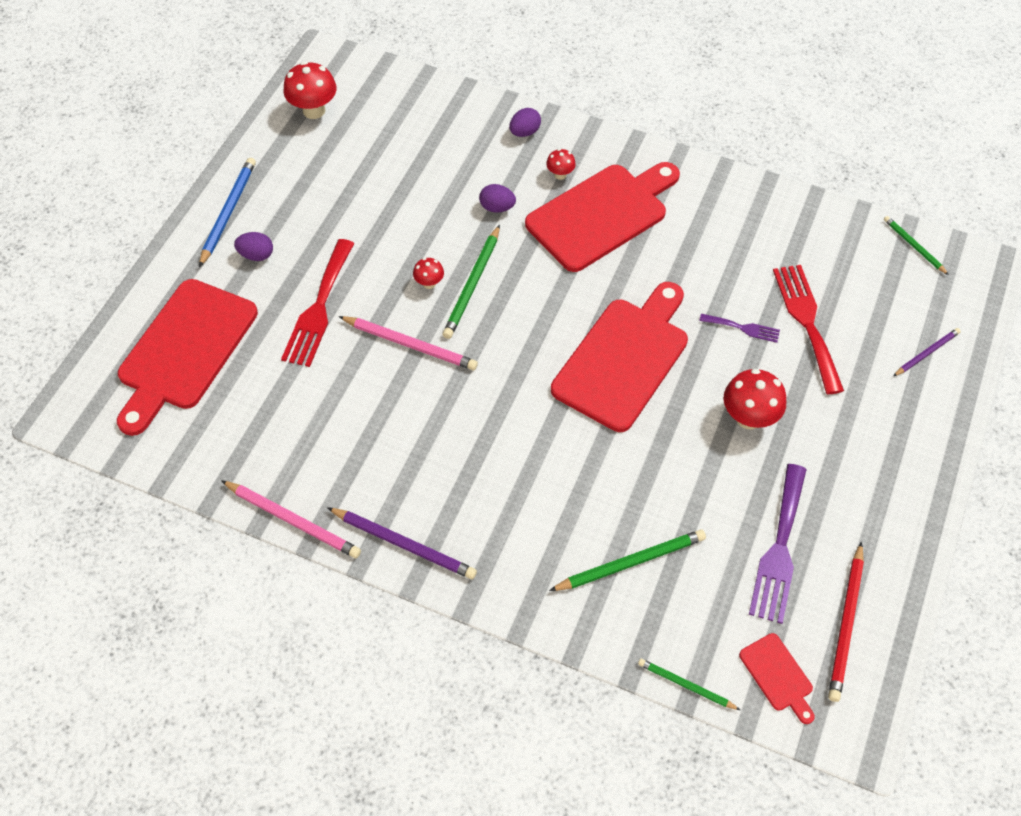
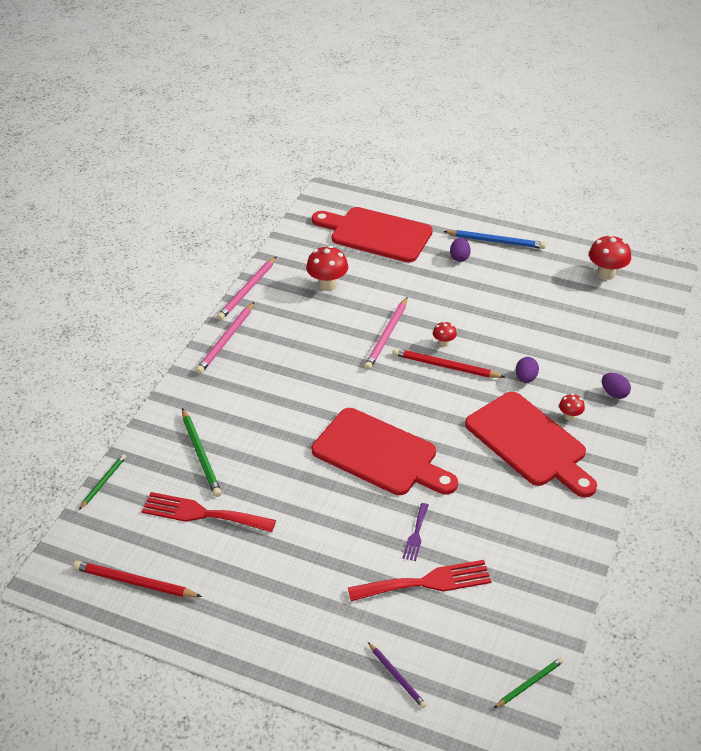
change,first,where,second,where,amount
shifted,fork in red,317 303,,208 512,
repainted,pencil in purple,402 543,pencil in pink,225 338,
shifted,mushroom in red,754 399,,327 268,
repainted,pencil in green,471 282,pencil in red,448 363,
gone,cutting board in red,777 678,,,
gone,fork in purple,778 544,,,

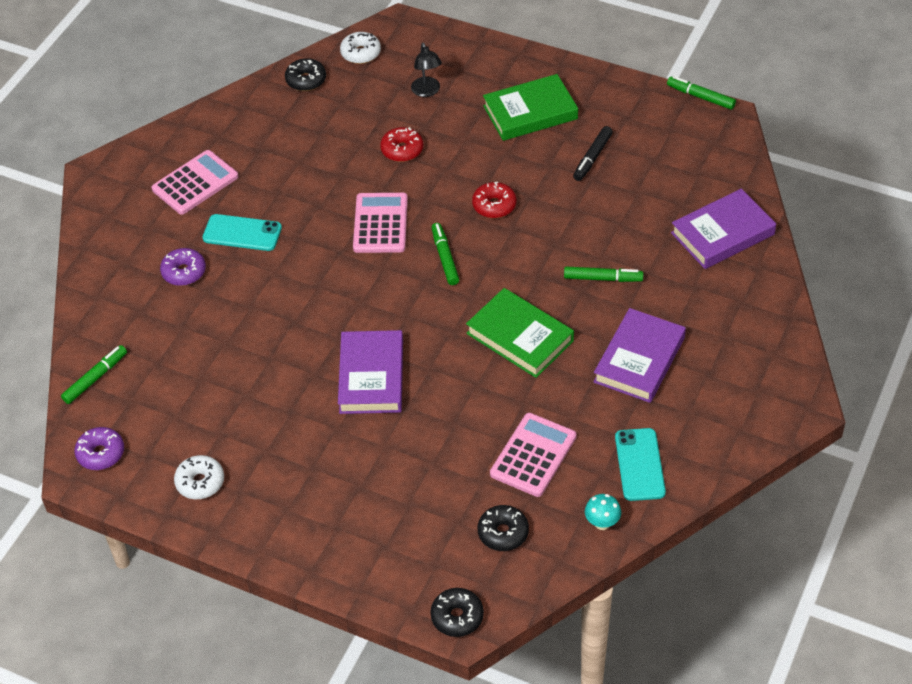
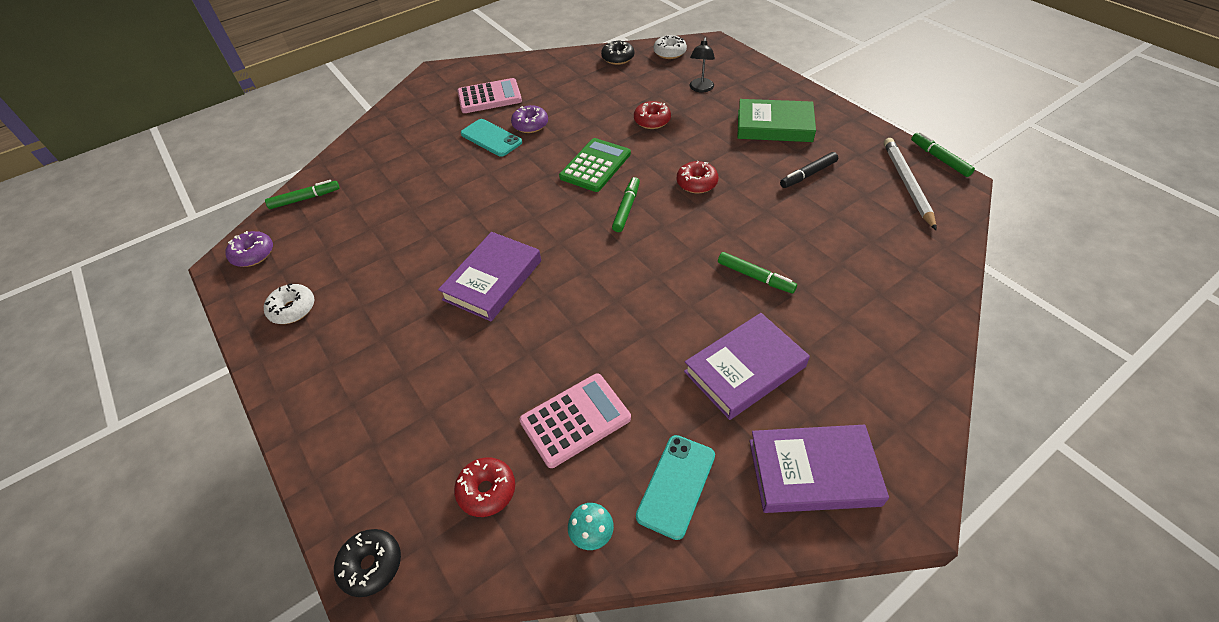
change,first,where,second,where,amount
repainted,donut in black,503 528,donut in red,484 487,
shifted,donut in purple,183 267,,529 119,
repainted,calculator in pink,380 223,calculator in green,595 165,
shifted,book in purple,723 229,,819 469,
new,,,pencil in white,910 184,
gone,book in green,520 333,,,

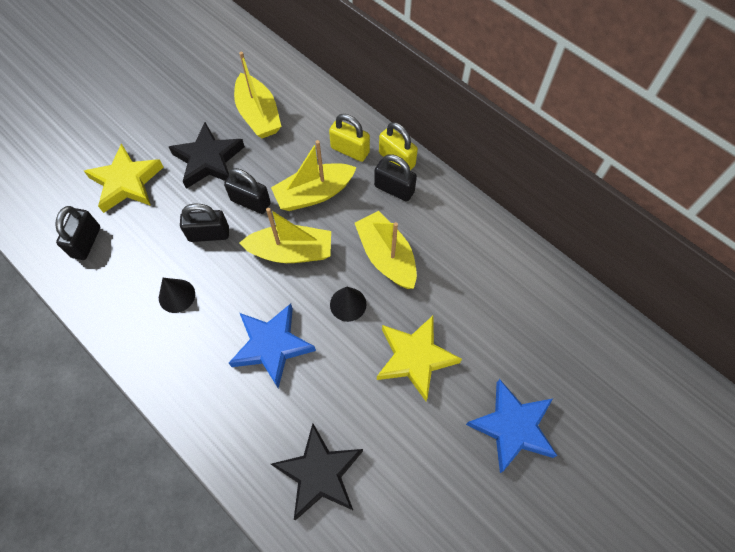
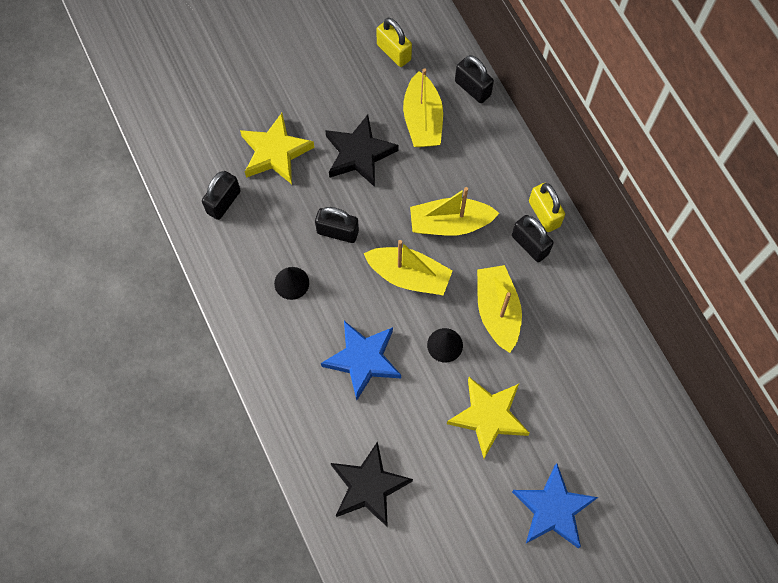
change,first,where,second,where,amount
shifted,padlock in yellow,349 138,,394 42,
shifted,padlock in black,247 191,,474 79,

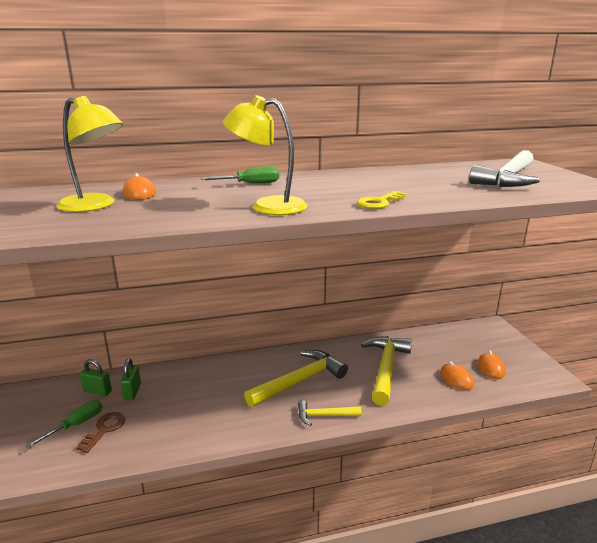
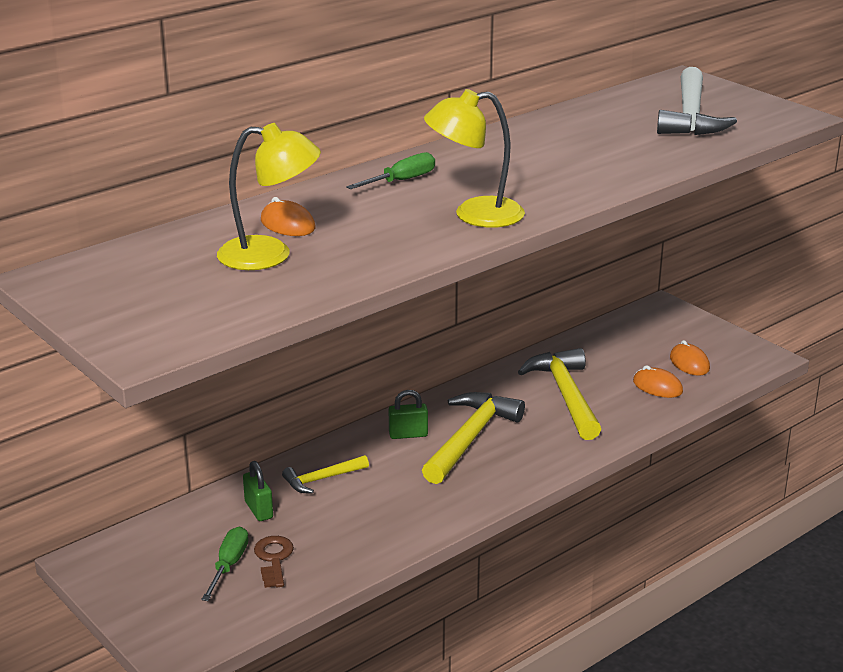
change,first,where,second,where,amount
shifted,hammer in yellow,330 413,,325 474,
shifted,padlock in green,96 377,,408 414,
gone,key in yellow,381 200,,,

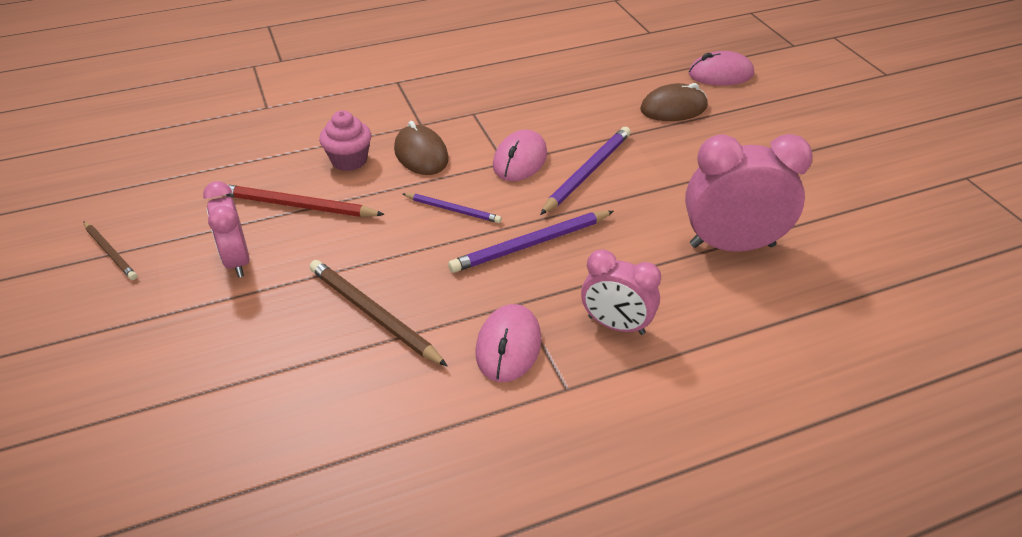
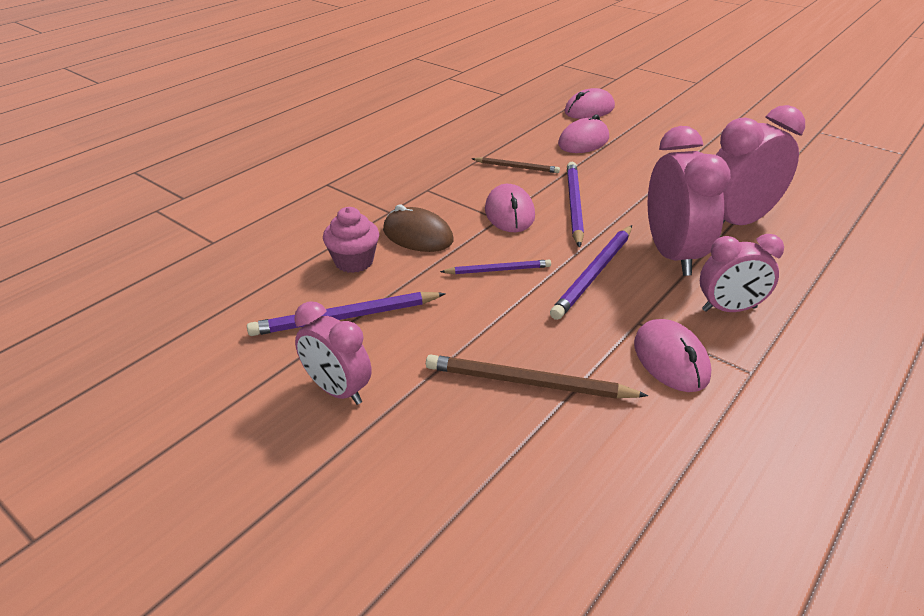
change,first,where,second,where,amount
repainted,pencil in red,304 201,pencil in purple,346 314,
shifted,pencil in brown,110 250,,516 165,
repainted,mouse in brown,674 102,mouse in pink,583 134,
new,,,clock in pink,689 201,

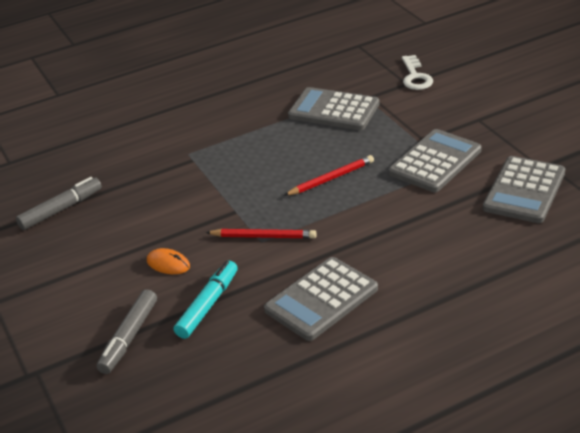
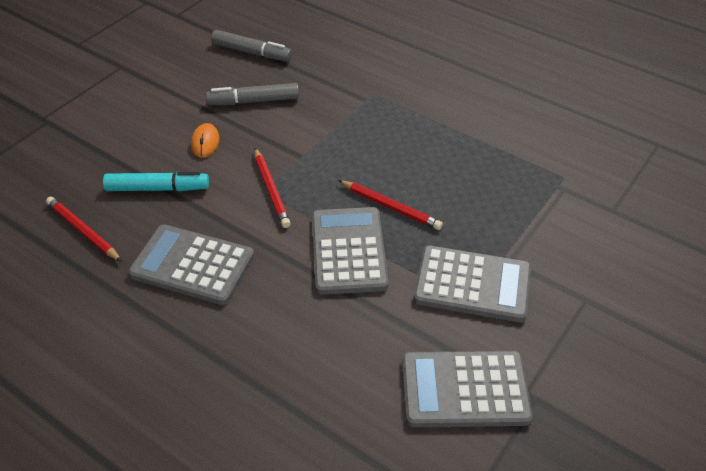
change,first,where,second,where,amount
new,,,pencil in red,84 229,
shifted,marker in grey,126 331,,252 94,
shifted,calculator in grey,333 108,,350 251,
gone,key in white,417 72,,,

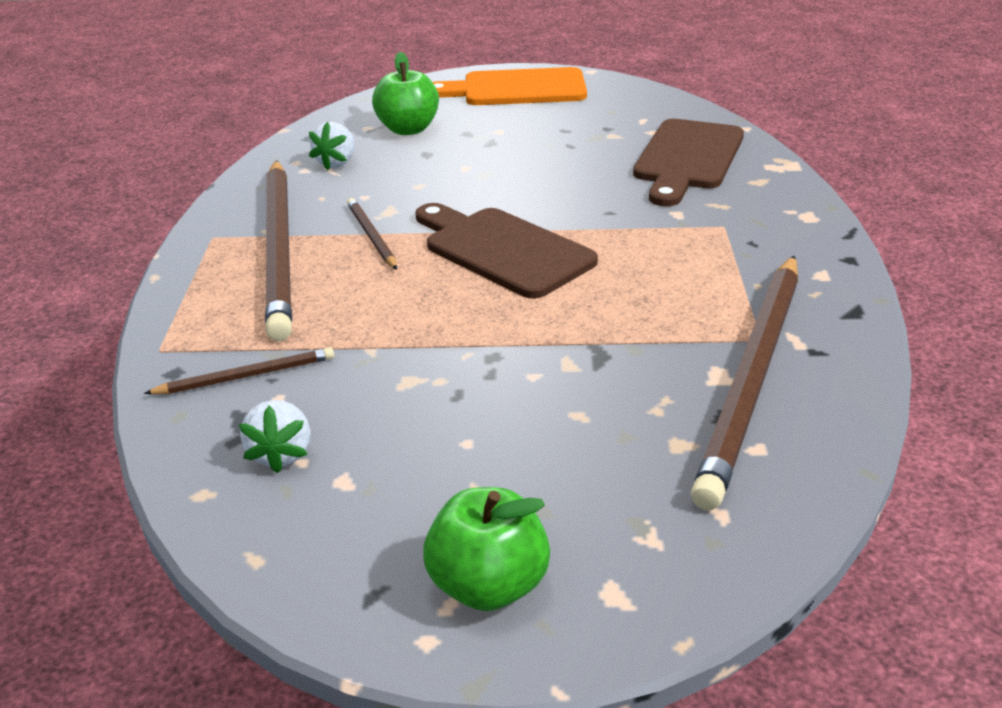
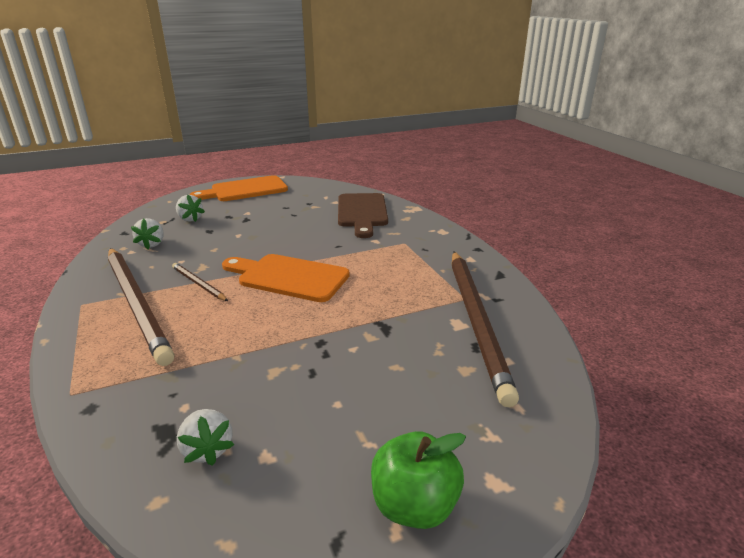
change,first,where,second,where,amount
swapped,apple in green,405 93,strawberry in white,190 208,
repainted,cutting board in brown,506 251,cutting board in orange,286 278,
gone,pencil in brown,239 370,,,

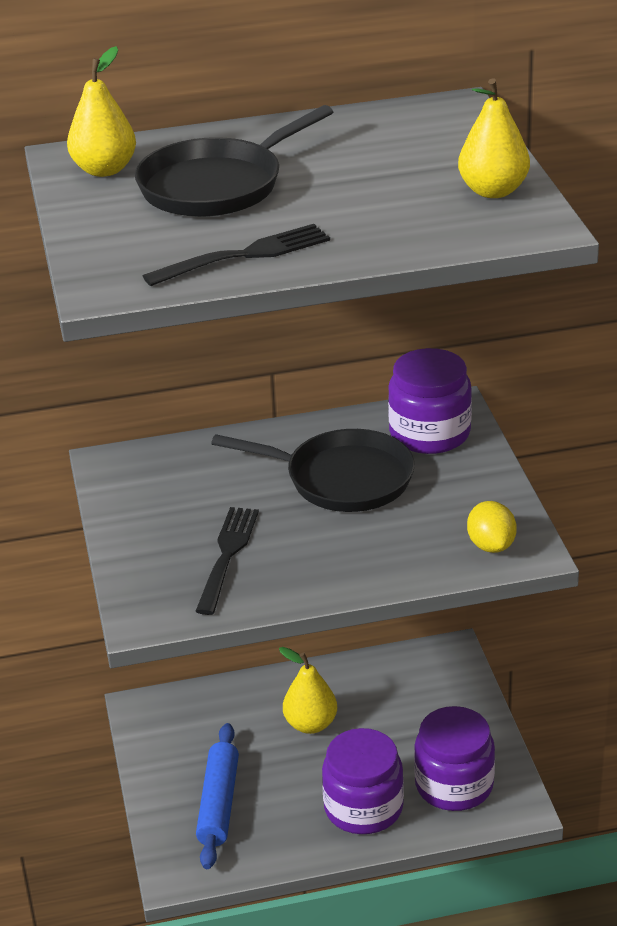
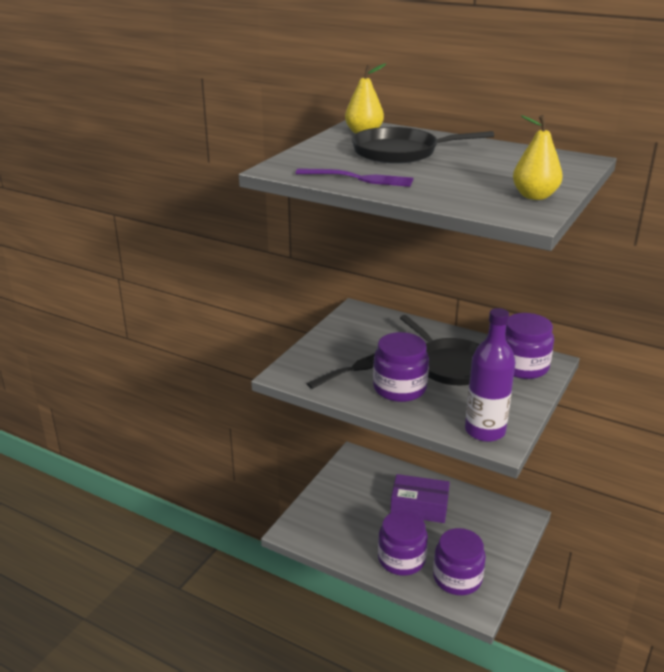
change,first,where,second,where,amount
repainted,fork in black,236 255,fork in purple,354 177,
new,,,jar in purple,401 367,
swapped,pear in yellow,308 690,box in purple,420 498,
swapped,lemon in yellow,492 527,bottle in purple,490 375,
gone,rolling pin in blue,217 796,,,

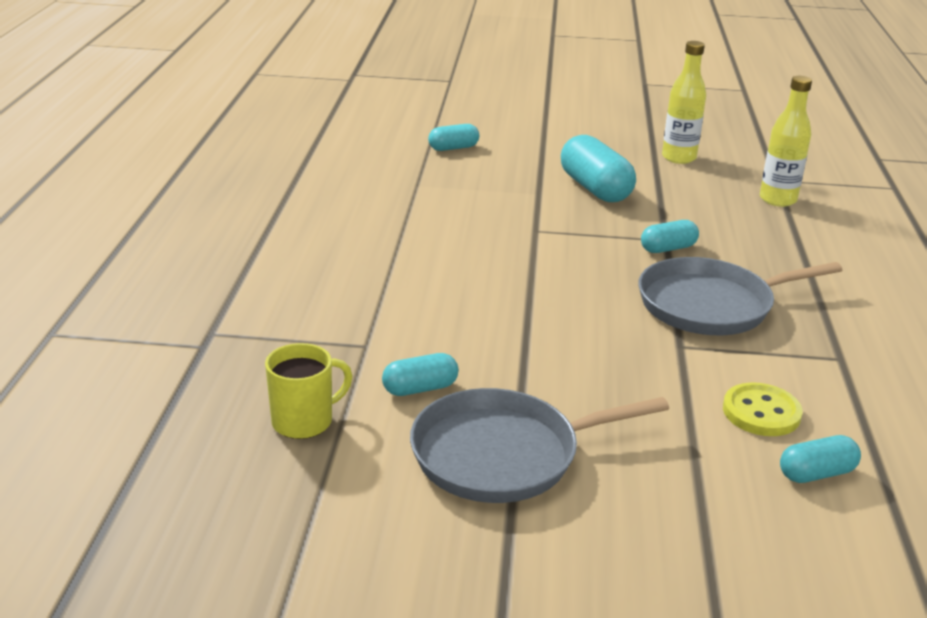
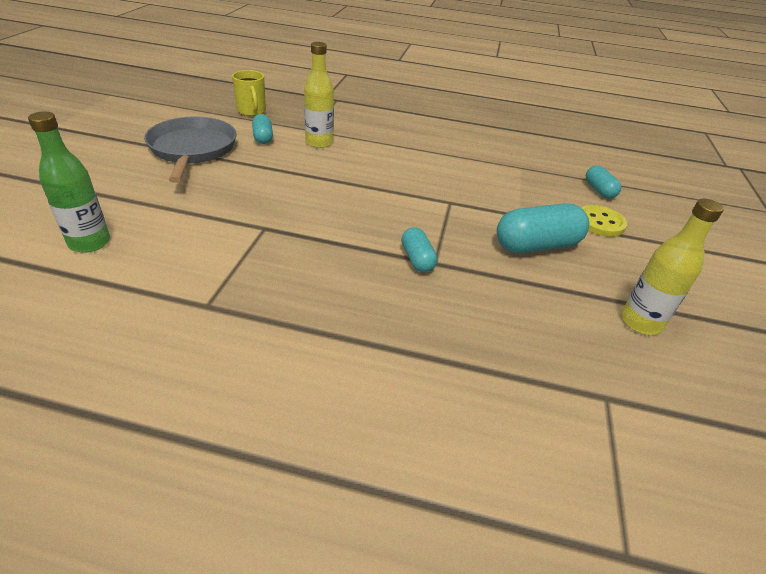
change,first,where,second,where,amount
swapped,capsule in turquoise,820 459,bottle in green,69 182,
shifted,bottle in yellow,786 141,,319 95,
shifted,button in yellow,763 409,,604 221,
gone,pan in grey,740 296,,,

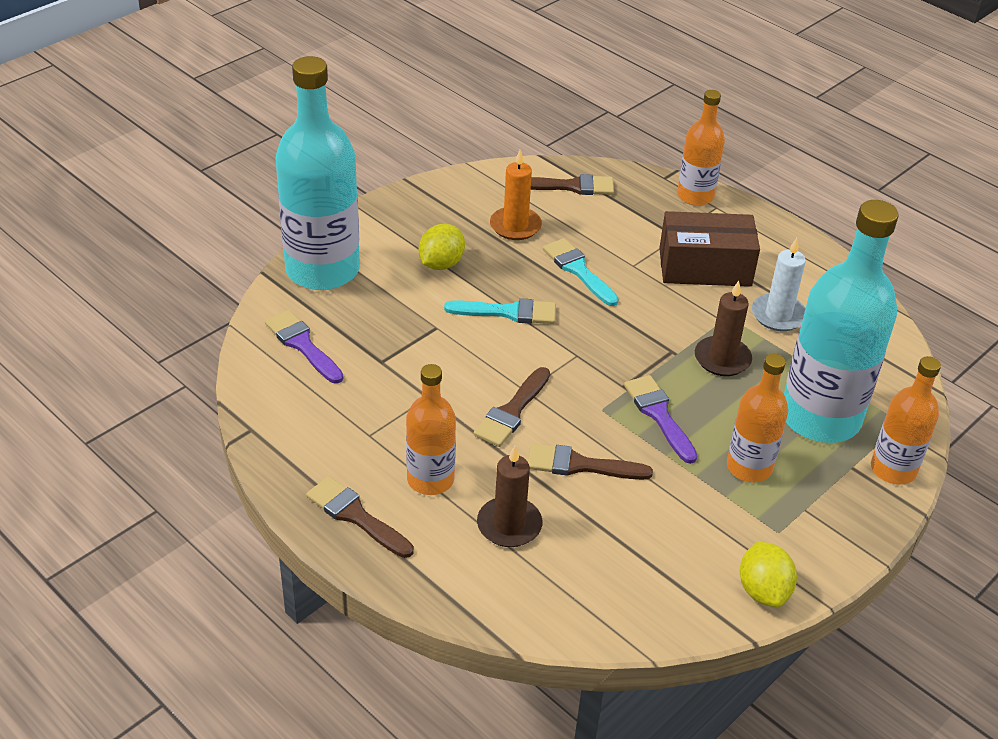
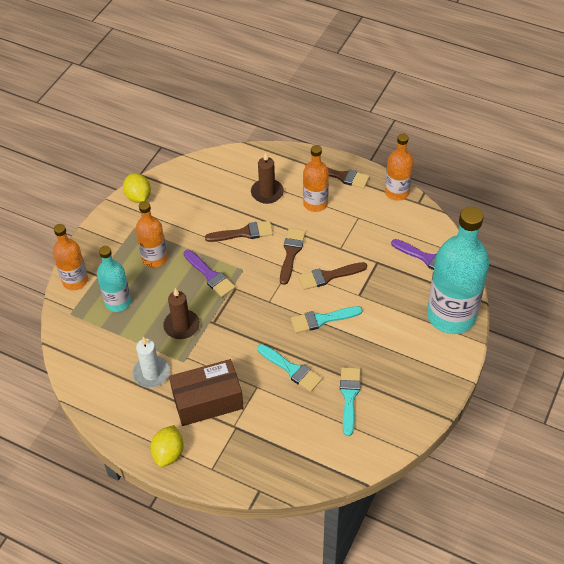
change,first,where,second,where,amount
scaled,bottle in turquoise,841 321,,114 279,x0.55
shifted,lemon in yellow,442 247,,167 446,
shifted,brush in brown,572 184,,332 276,
swapped,candle in orange,516 195,brush in turquoise,350 401,
shifted,bottle in orange,701 148,,399 167,

